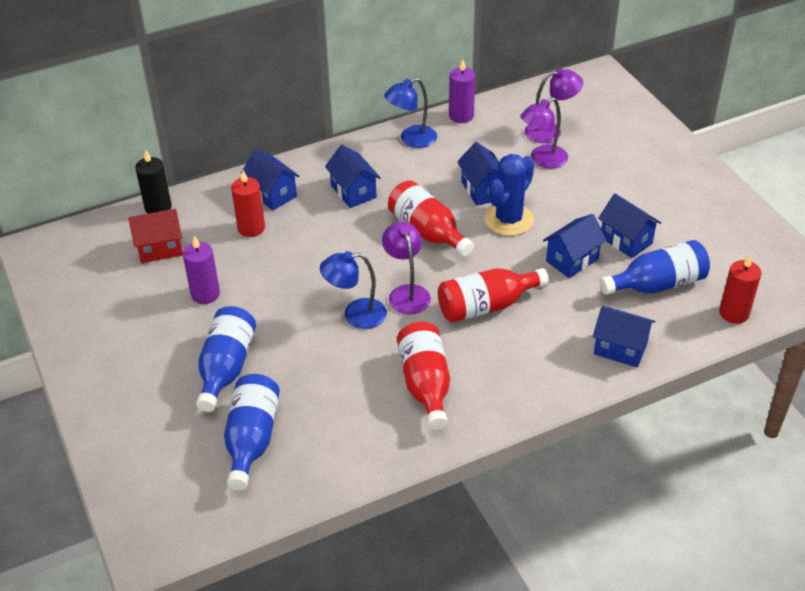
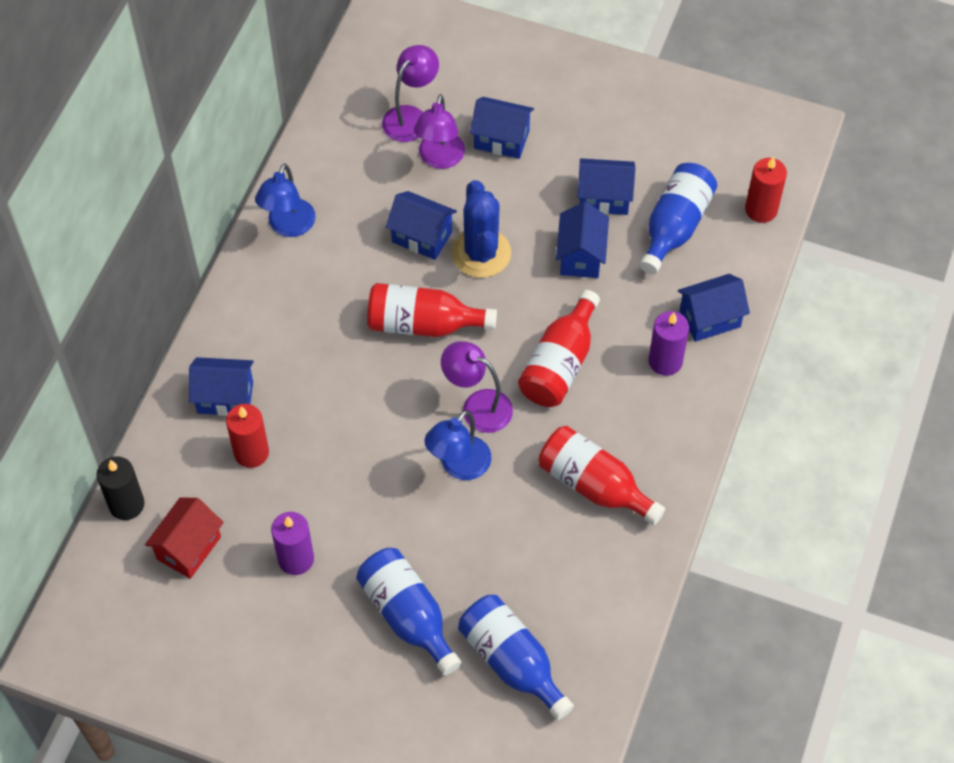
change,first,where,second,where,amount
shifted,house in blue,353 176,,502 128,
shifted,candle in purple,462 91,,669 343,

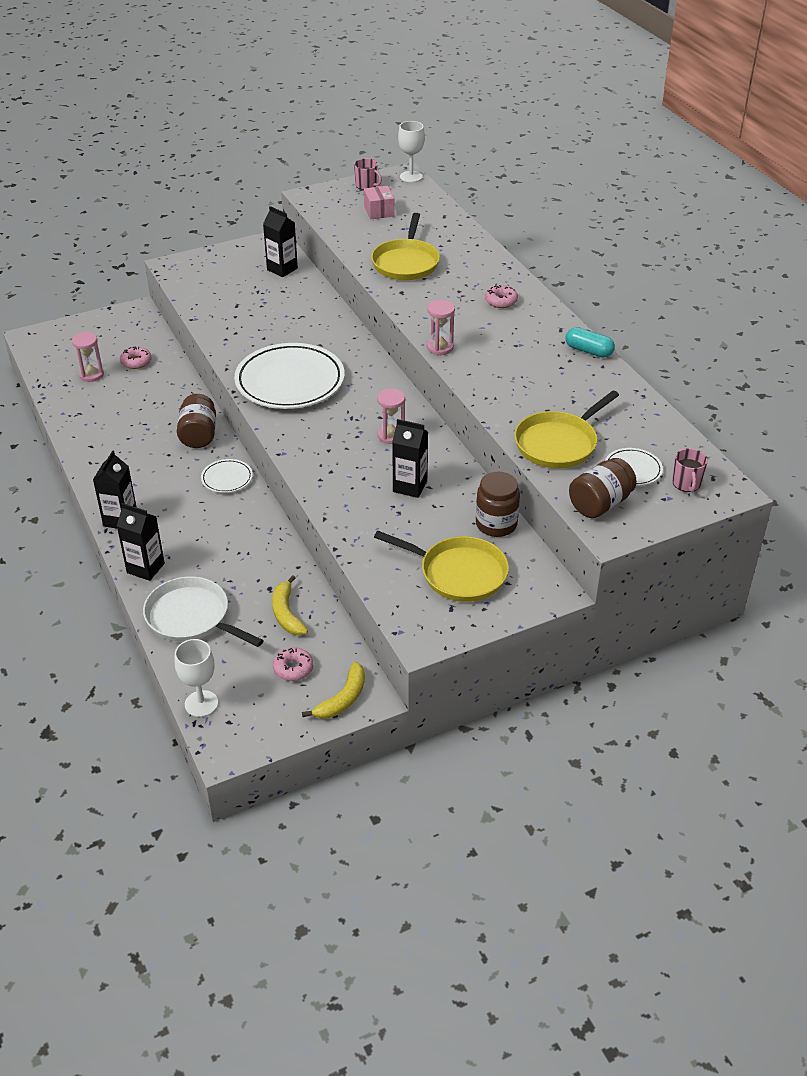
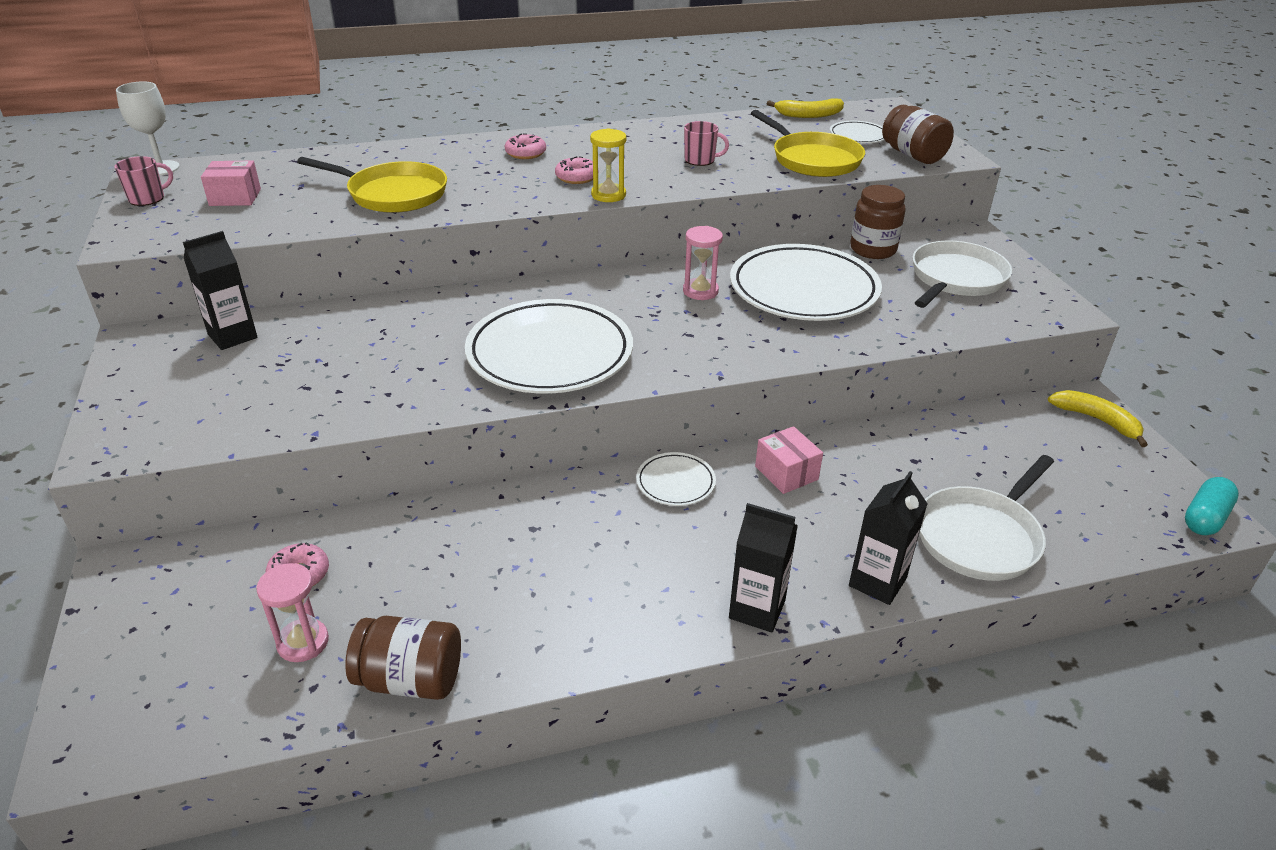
change,first,where,second,where,amount
shifted,jar in brown,196 421,,403 658,
shifted,donut in pink,293 664,,574 170,
repainted,hourglass in pink,441 327,hourglass in yellow,608 165,
shifted,mug in pink,690 470,,706 143,
swapped,carton in black,410 458,plate in white,806 282,
new,,,box in pink,789 460,
shifted,banana in yellow,290 605,,805 108,
repainted,pan in yellow,441 566,pan in white,962 274,
shifted,capsule in turquoise,590 342,,1212 506,
gone,goblet in white,196 678,,,

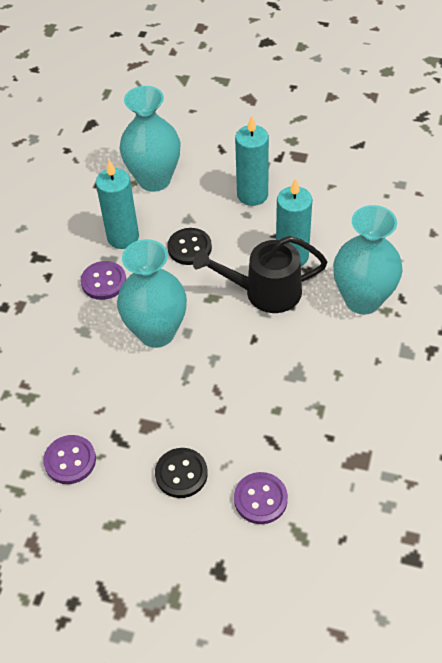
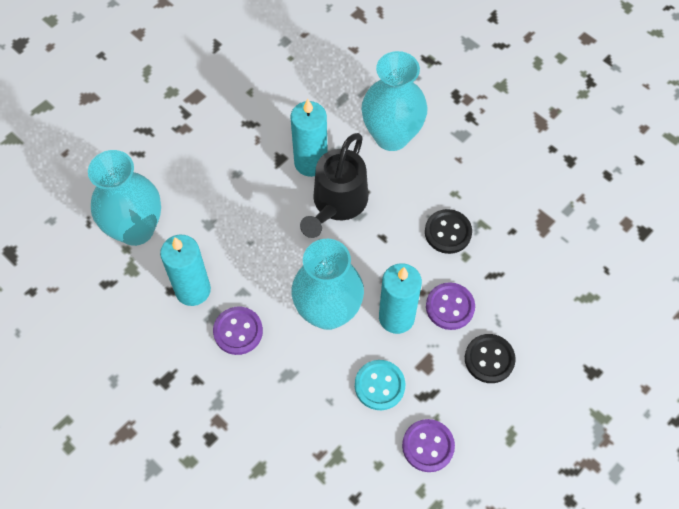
change,first,where,second,where,amount
new,,,button in turquoise,380 385,
shifted,candle in turquoise,252 160,,400 298,
shifted,button in black,189 246,,448 231,
shifted,button in purple,261 498,,450 306,

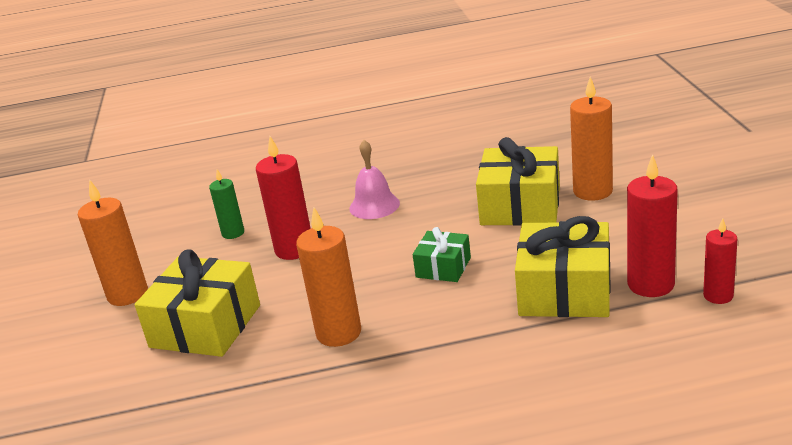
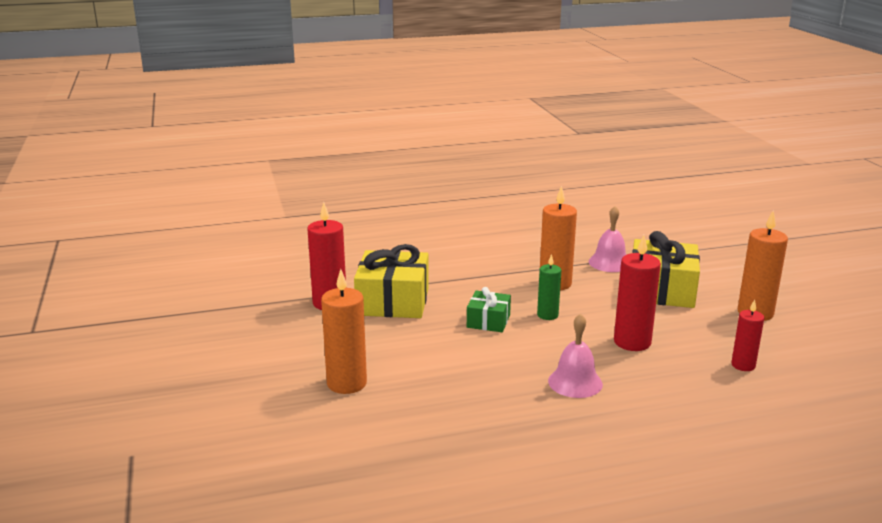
change,first,where,second,where,amount
shifted,candle in green,226 204,,549 287,
new,,,bell in pink,607 239,
shifted,candle in red,720 261,,747 335,
gone,gift in yellow,518 181,,,

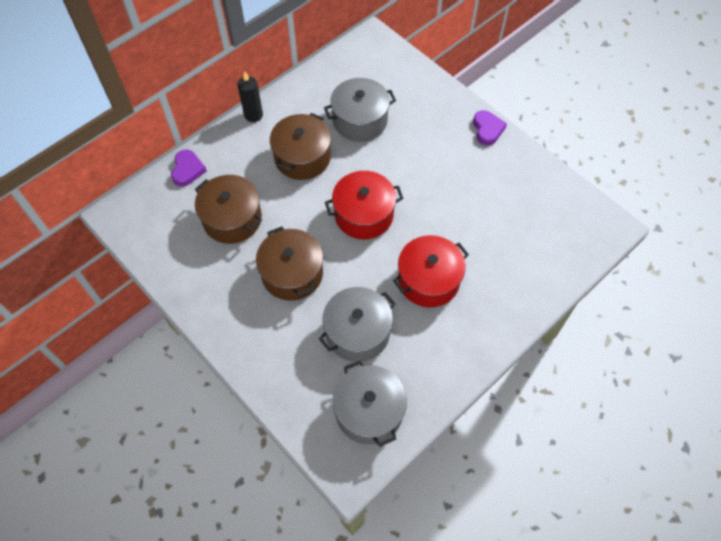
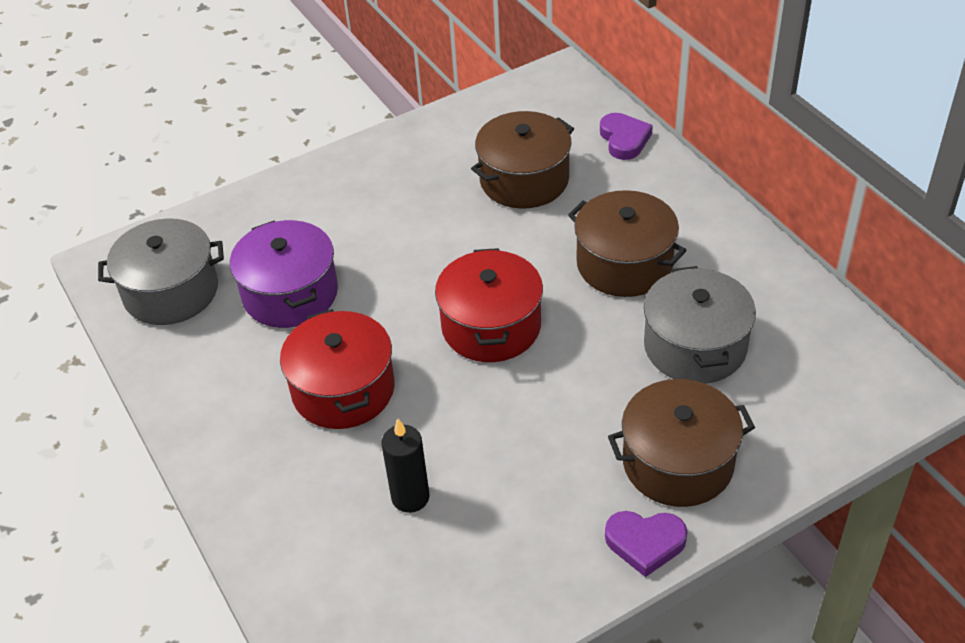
change,first,where,second,where,amount
repainted,pot in grey,357 324,pot in purple,284 274,
shifted,candle in black,250 97,,405 466,
rotated,heart in purple,189 168,,626 136,120 degrees counterclockwise
shifted,pot in brown,289 263,,681 443,

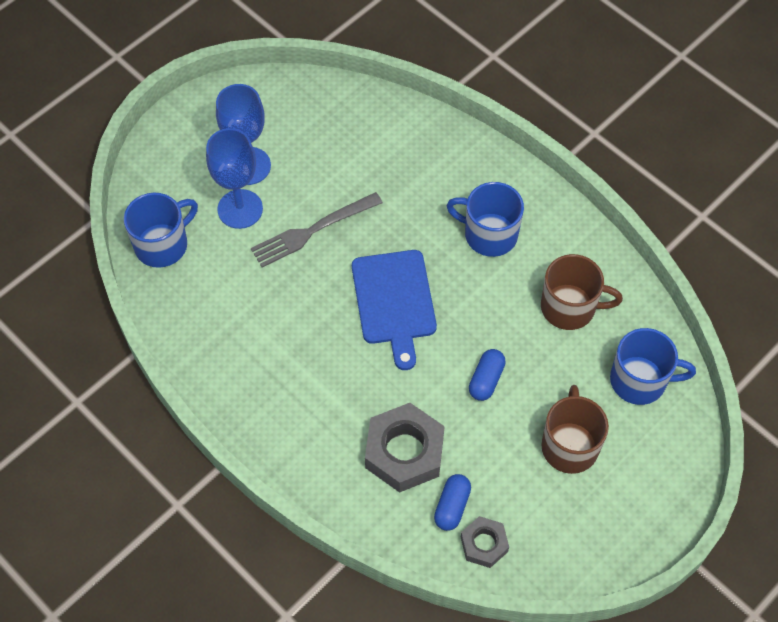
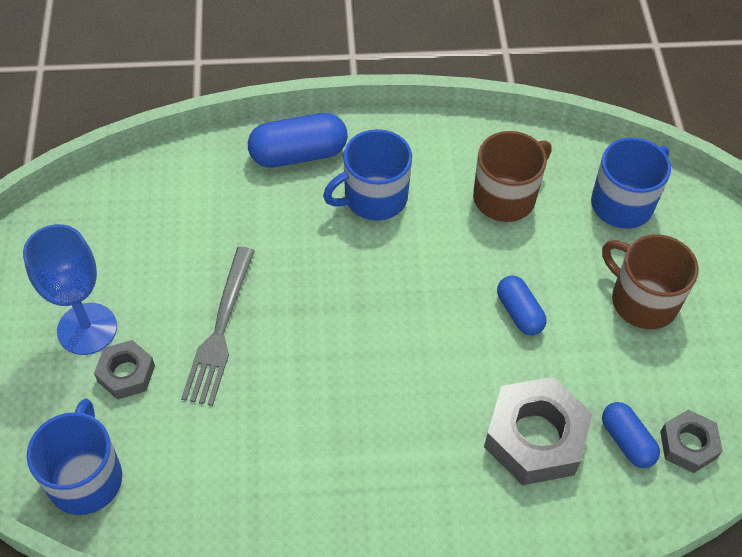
change,first,where,second,where,amount
swapped,goblet in blue,234 178,nut in grey,124 370,
new,,,capsule in blue,298 140,
gone,cutting board in blue,394 310,,,

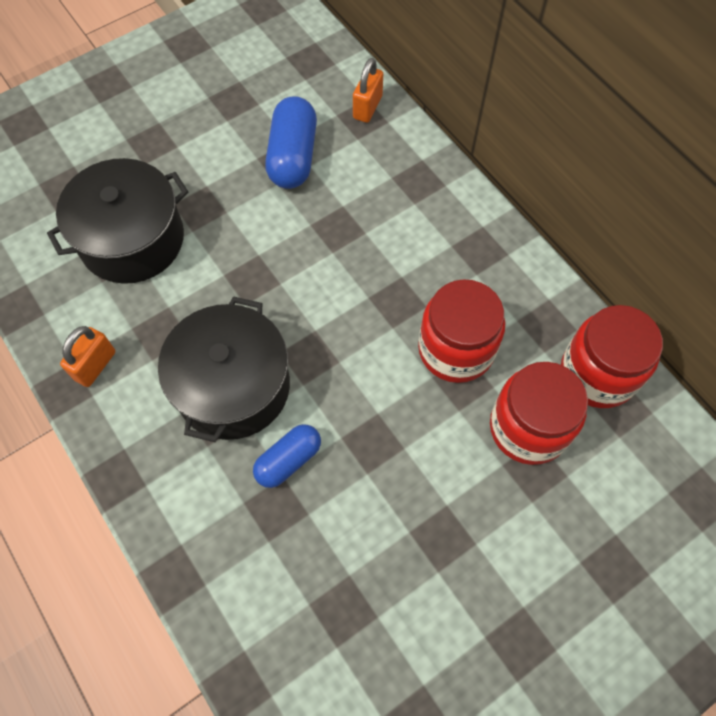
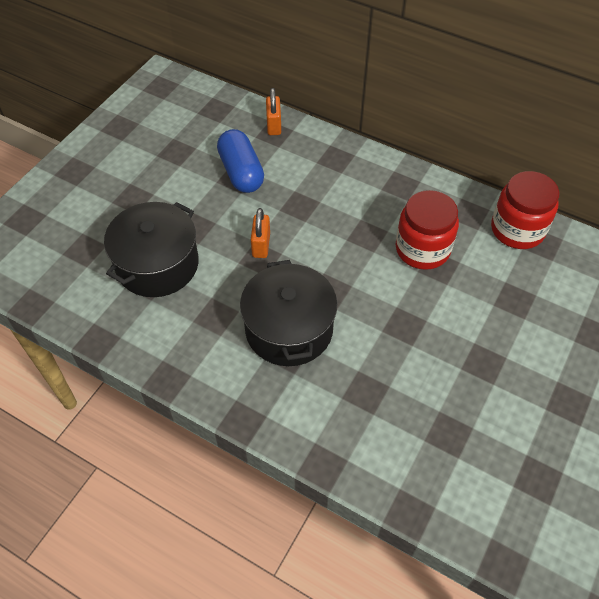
change,first,where,second,where,amount
shifted,padlock in orange,87 356,,260 233,
gone,capsule in blue,287 456,,,
gone,jar in red,539 413,,,

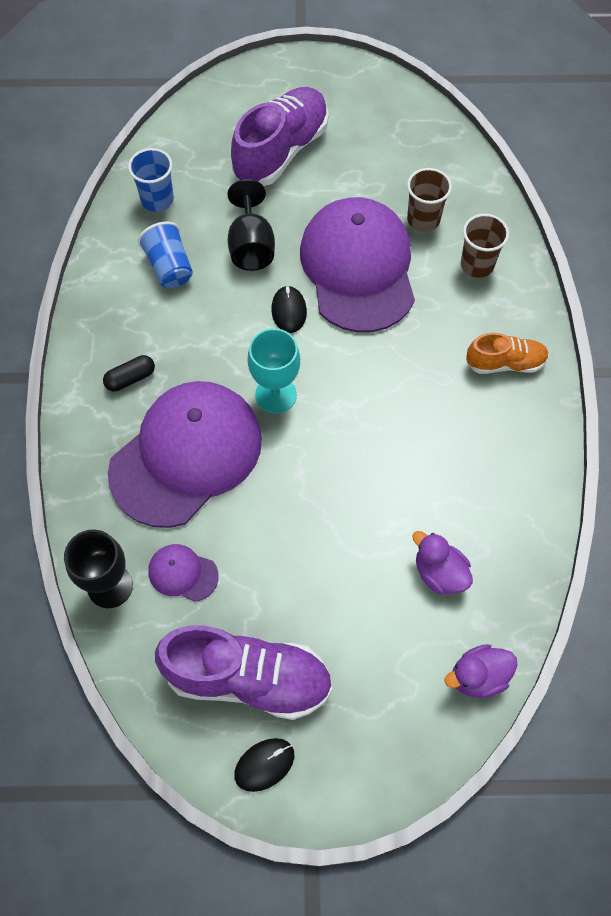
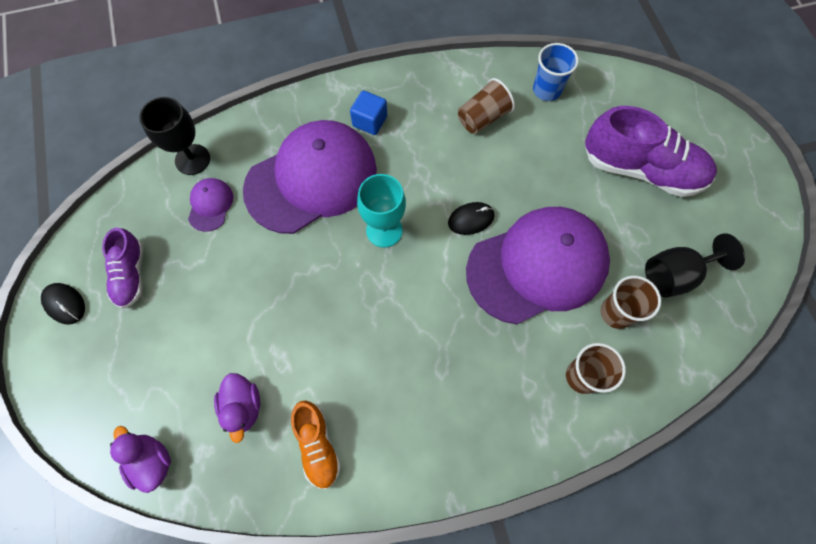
change,first,where,second,where,amount
scaled,shoe in purple,243 672,,122 268,x0.56
rotated,duck in purple,443 563,,237 408,135 degrees clockwise
rotated,cap in purple,185 454,,310 177,60 degrees counterclockwise
shifted,shoe in orange,507 353,,316 445,
swapped,capsule in black,129 373,cube in blue,368 112,
repainted,cup in blue,165 255,cup in brown,486 106,
shifted,goblet in black,251 225,,695 265,

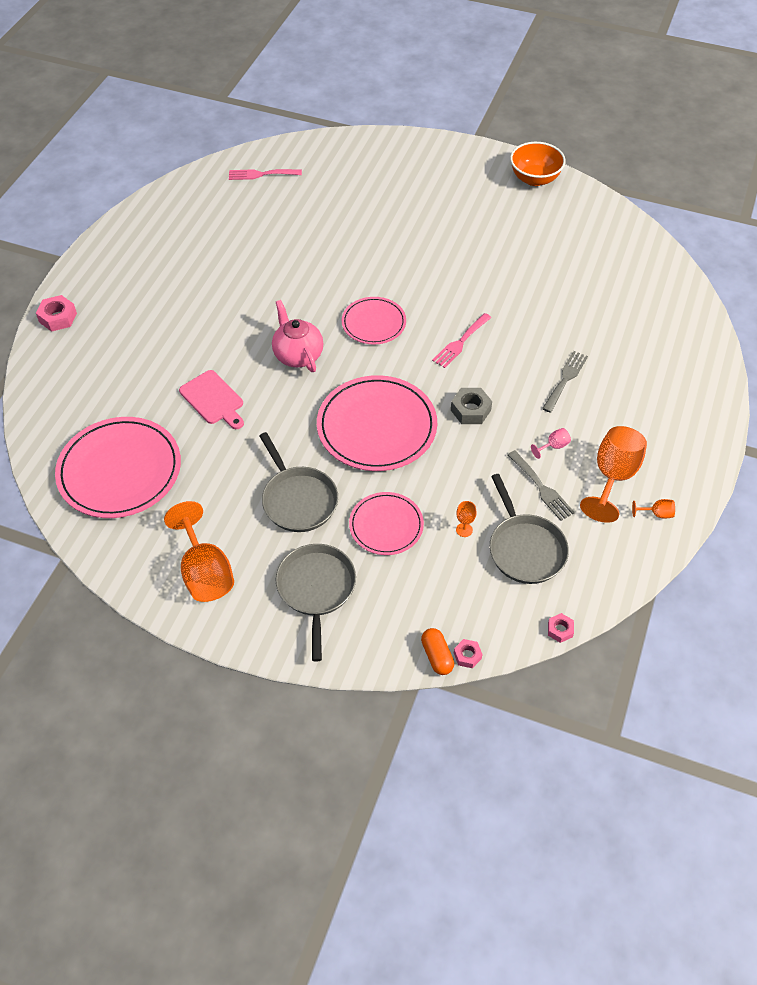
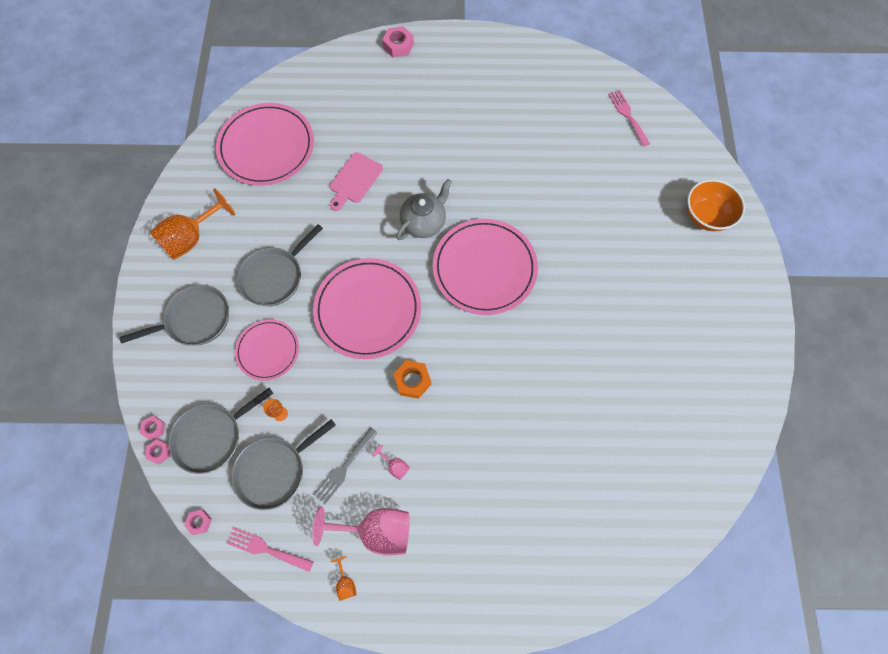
change,first,where,second,where,amount
swapped,capsule in orange,437 651,nut in pink,152 428,
new,,,pan in grey,220 431,
shifted,fork in pink,462 340,,269 549,
repainted,goblet in orange,613 474,goblet in pink,361 531,
repainted,nut in grey,471 406,nut in orange,412 379,
repainted,teapot in pink,298 336,teapot in grey,424 209,
scaled,plate in pink,374 320,,485 267,x1.72
shifted,bowl in orange,538 164,,716 205,
gone,fork in grey,565 382,,,

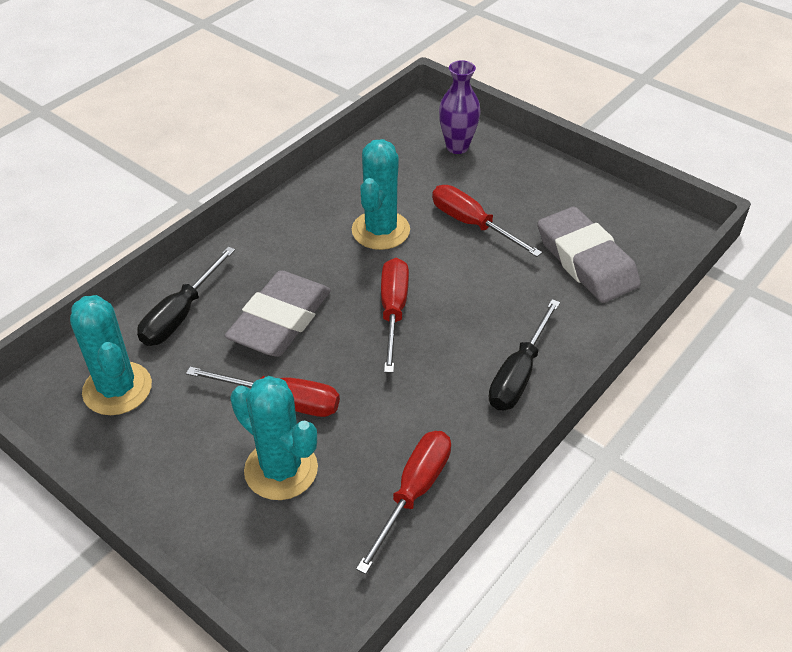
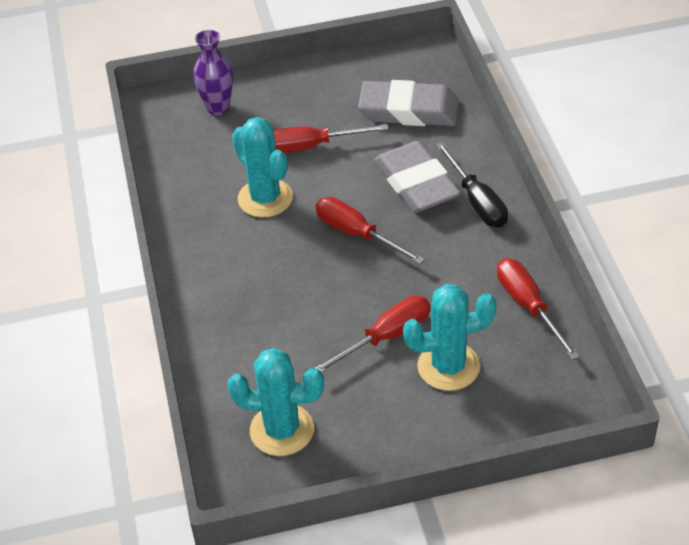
change,first,where,second,where,amount
shifted,eraser in grey,278 313,,418 176,
gone,screwdriver in black,186 296,,,

